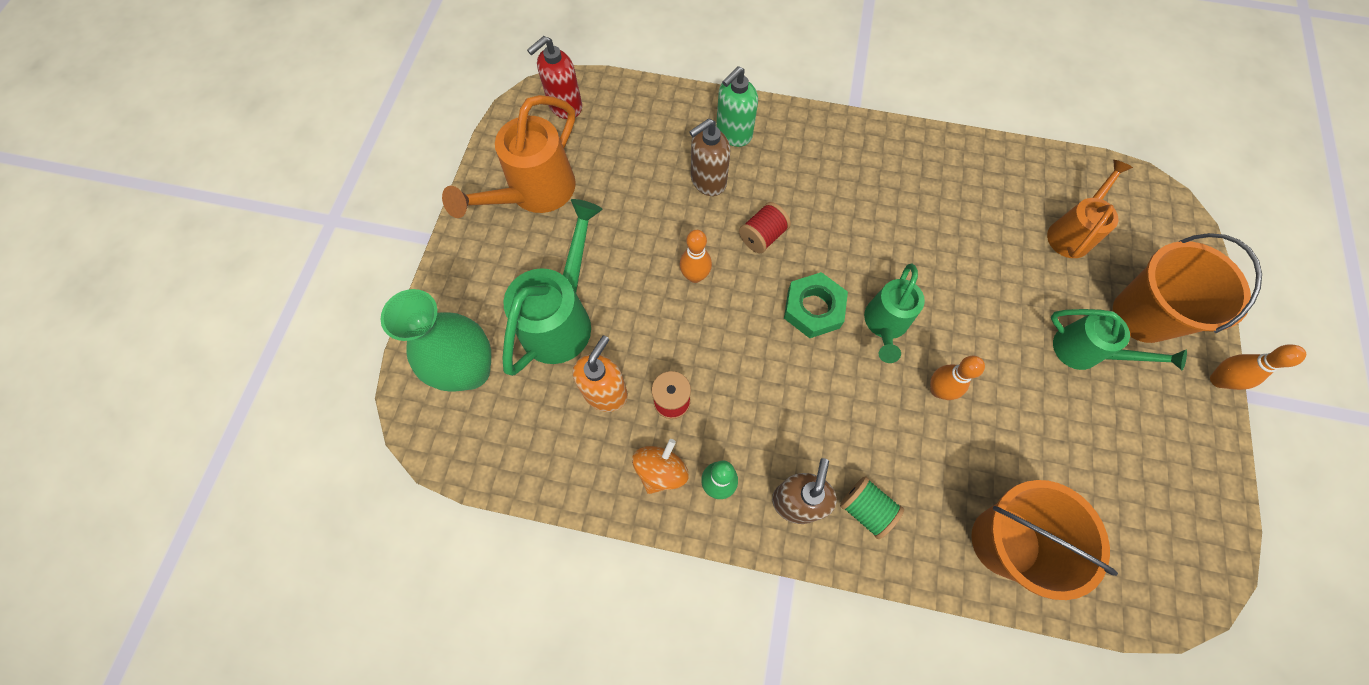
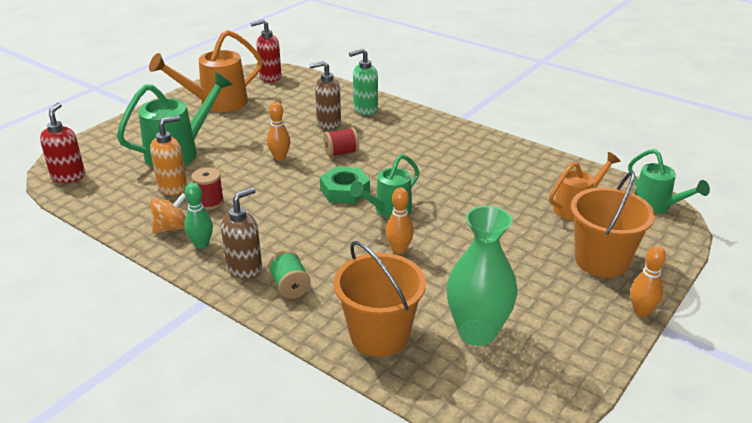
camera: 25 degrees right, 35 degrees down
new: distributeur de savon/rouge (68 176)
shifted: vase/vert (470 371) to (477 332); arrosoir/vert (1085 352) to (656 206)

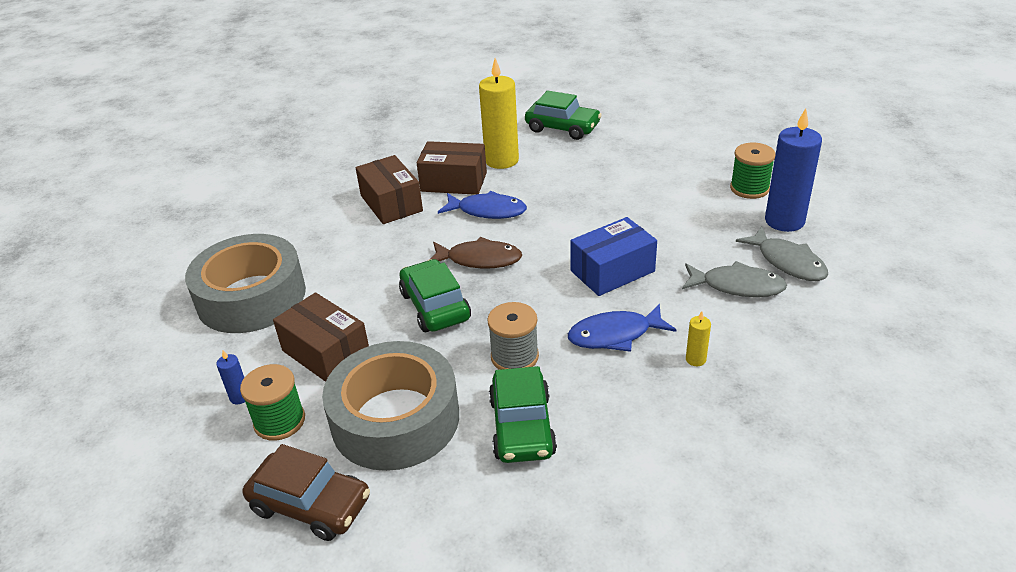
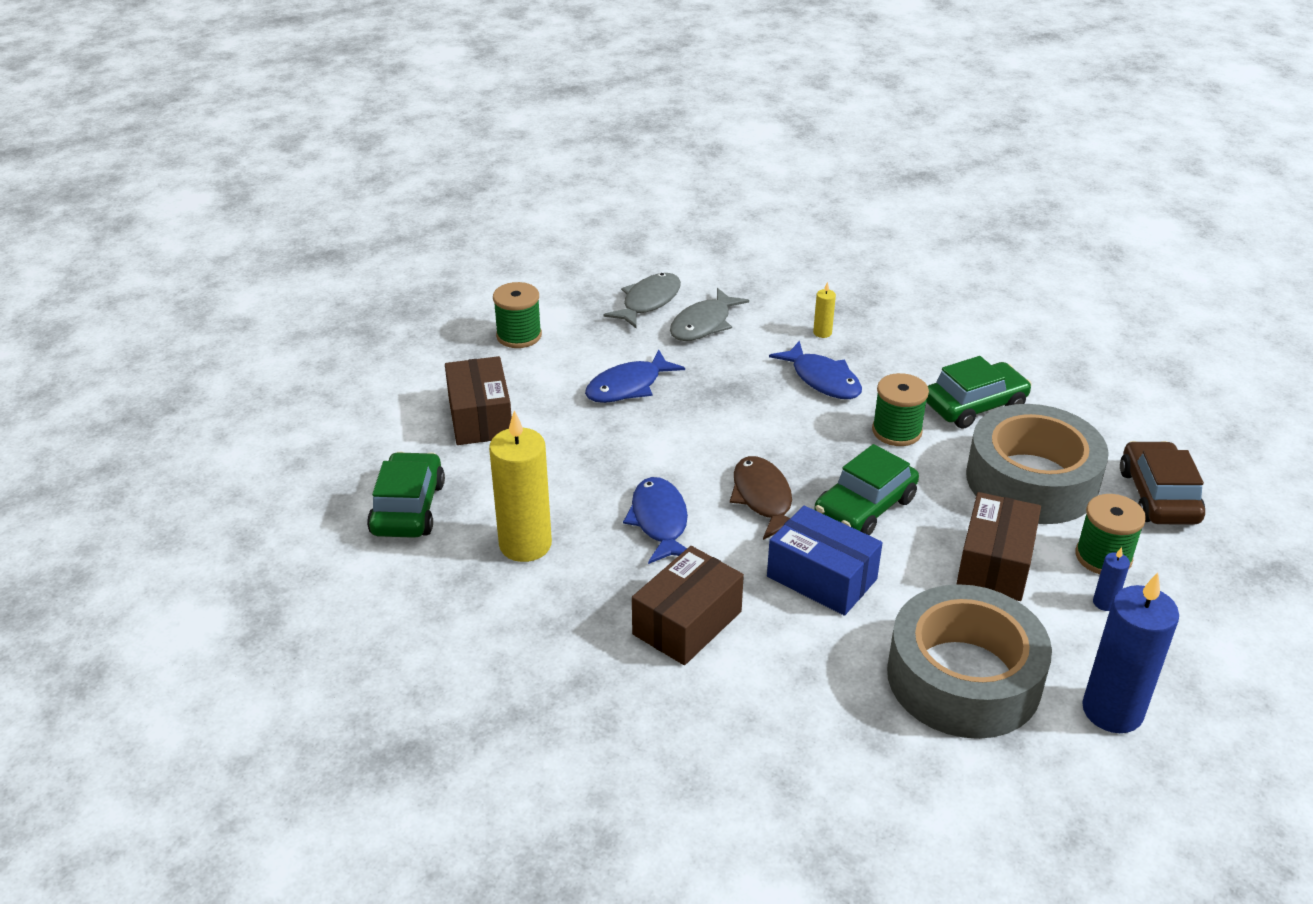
camera: 115 degrees left, 0 degrees up
new: poisson/bleu (628 386)
shifted: boîte/marron (454 182) to (480 418); boîte/bleu (612 271) to (821 578); bougie/bleu (784 221) to (1112 711)
repainted: bobine/gris (514 357) to bobine/vert (896 431)
rotated: poisson/gris (737 286) = (703 324) 135 degrees counterclockwise

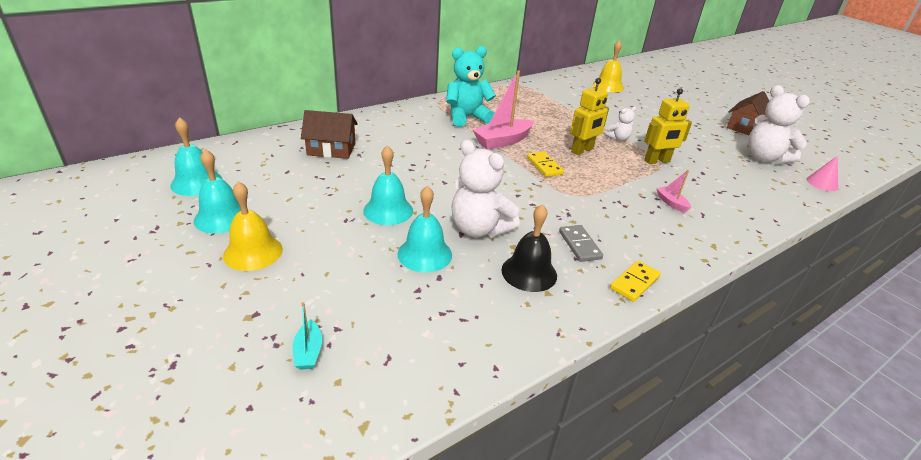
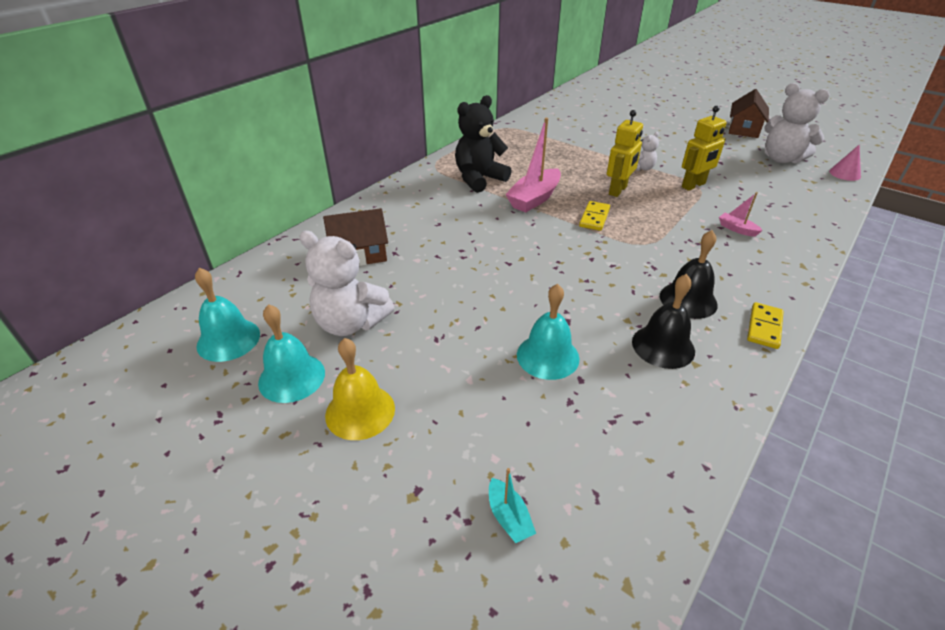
camera: 15 degrees left, 5 degrees up
gone: cloche/turquoise (388 210); cloche/jaune (608 86)
shifted: ours en peluche/blanc (479 229) to (350 323)
swapped: domino/gris (579 245) to cloche/noir (688 300)
repainted: ours en peluche/turquoise (467 117) to ours en peluche/noir (479 179)
rotated: domino/jaune (544 166) = (594 217) 60 degrees clockwise

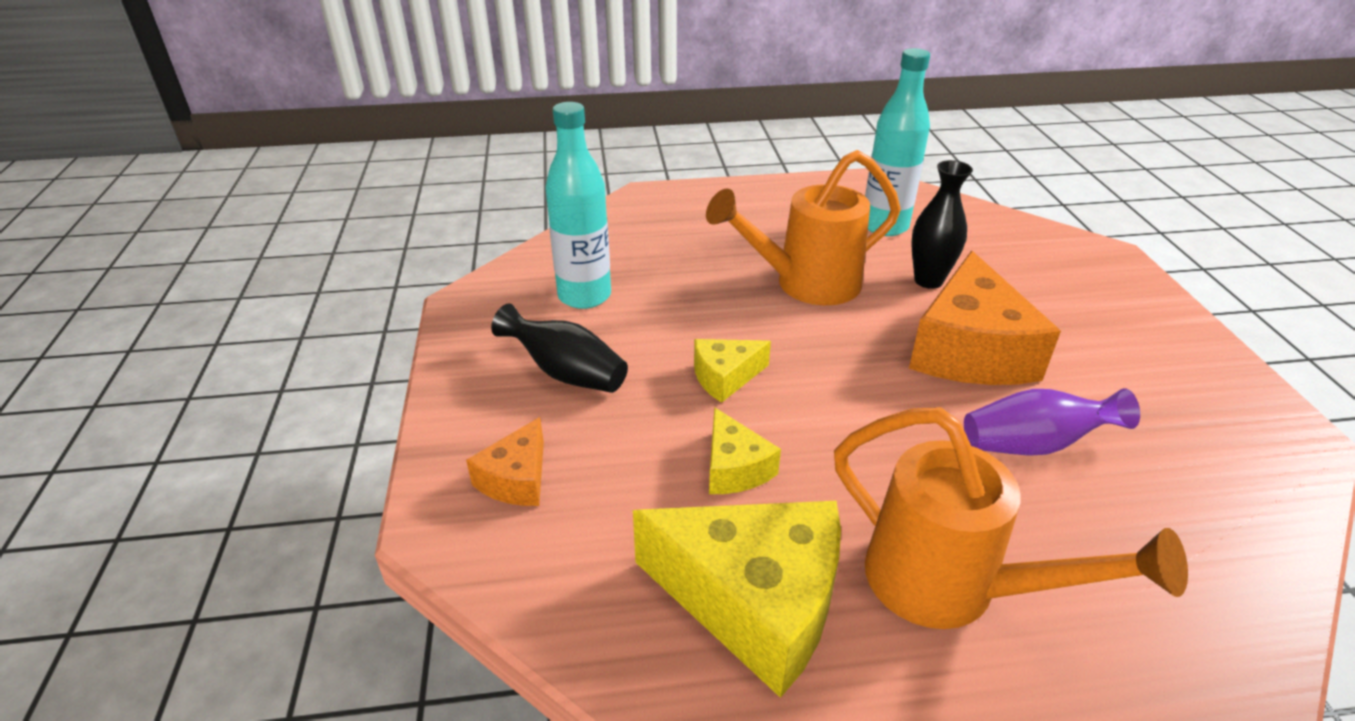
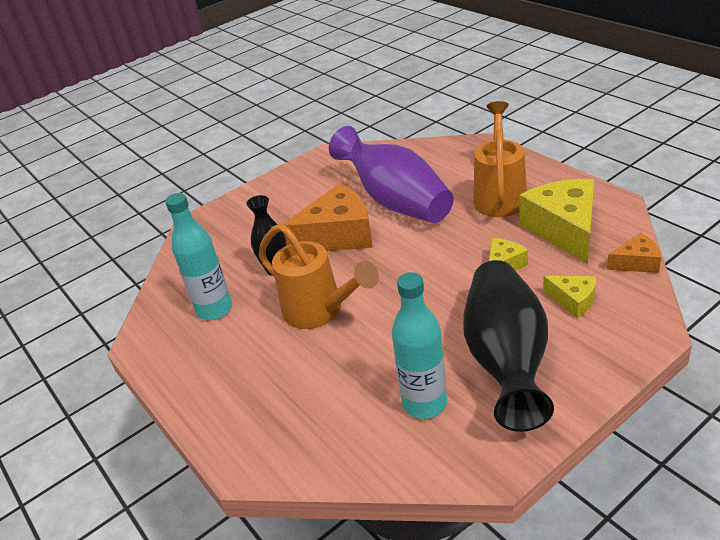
camera: 115 degrees left, 0 degrees up
shifted: fromage/orange (516 479) to (636 262); fromage/jaune (725 377) to (573 300)
scaled: vase/noir (566 373) = (506 360) x1.94; vase/violet (1034 444) = (395 201) x1.94

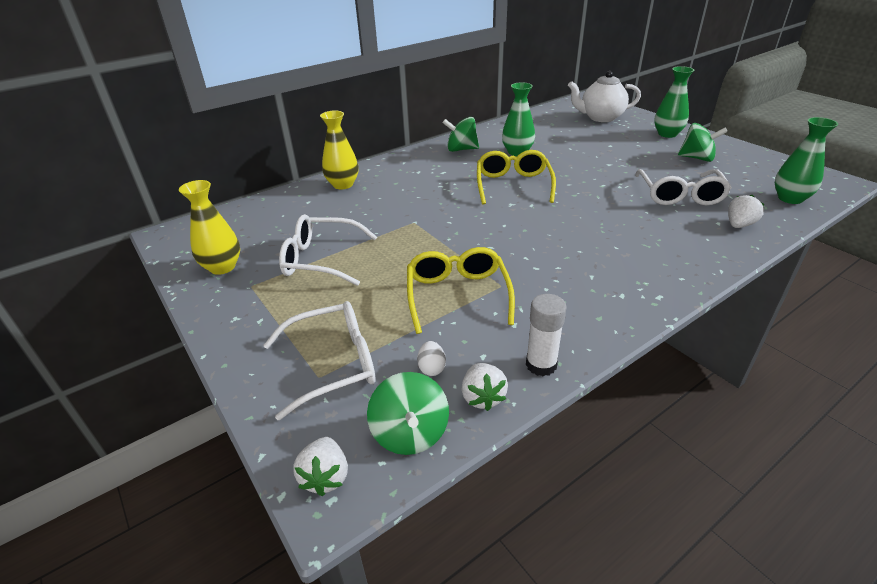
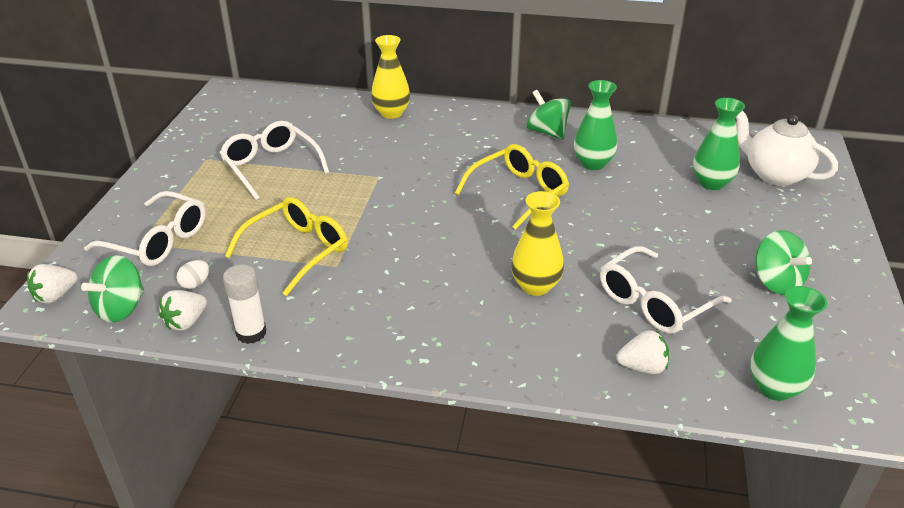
camera: 45 degrees right, 0 degrees up
shifted: vase/jaune (222 267) to (535 286); vase/vert (667 134) to (711 183)

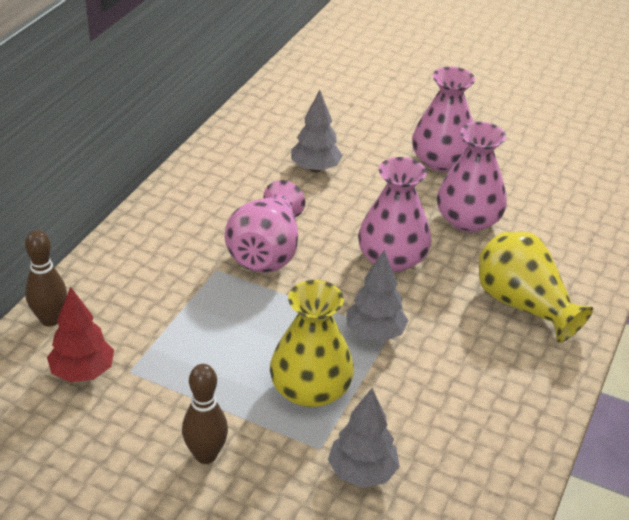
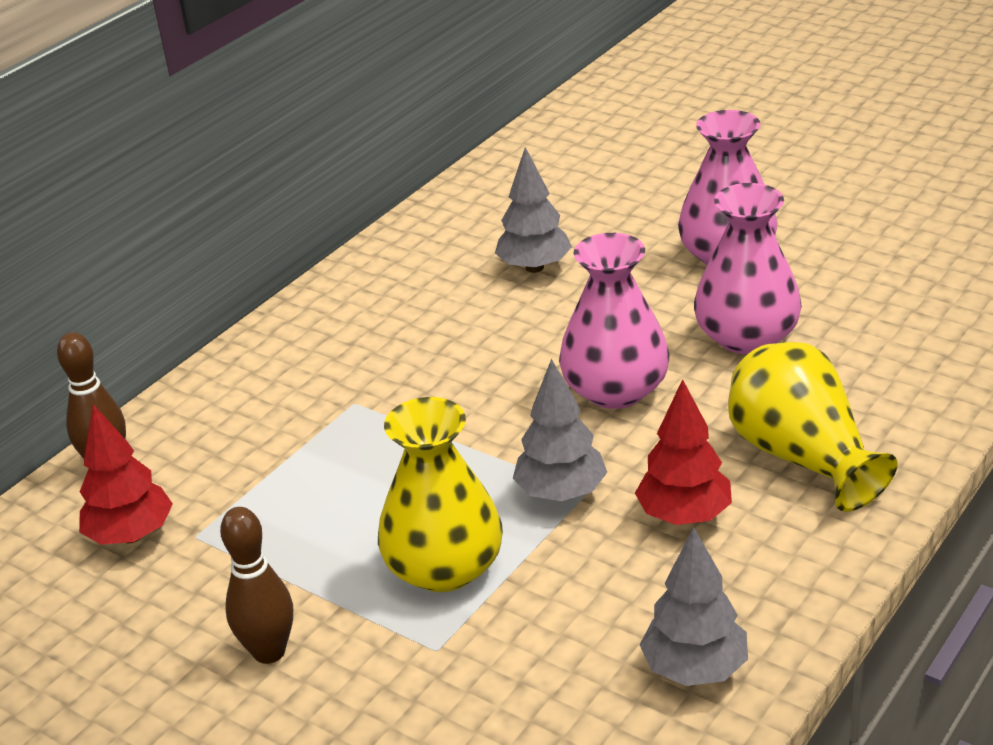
camera: 15 degrees right, 5 degrees down
gone: vase/rose (267 251)
new: arbre/rouge (684 516)
shifted: arbre/gris (362 472) to (694 669)

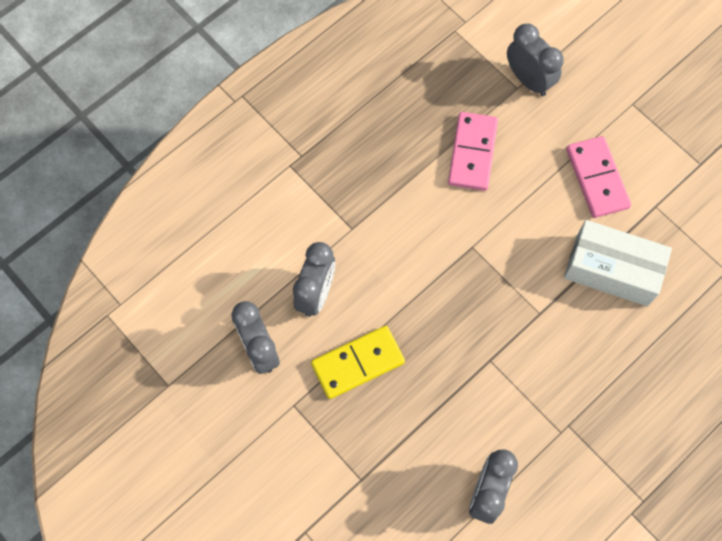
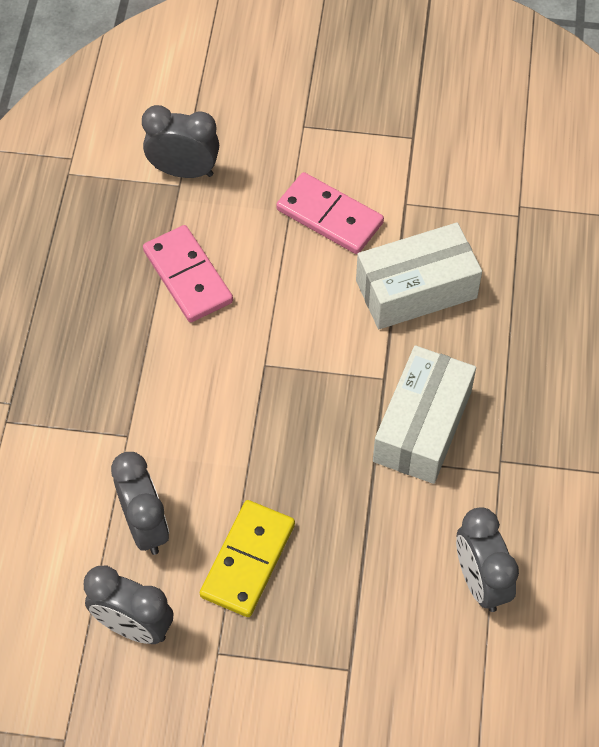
camera: 40 degrees left, 10 degrees down
new: boîte/blanc (422 426)

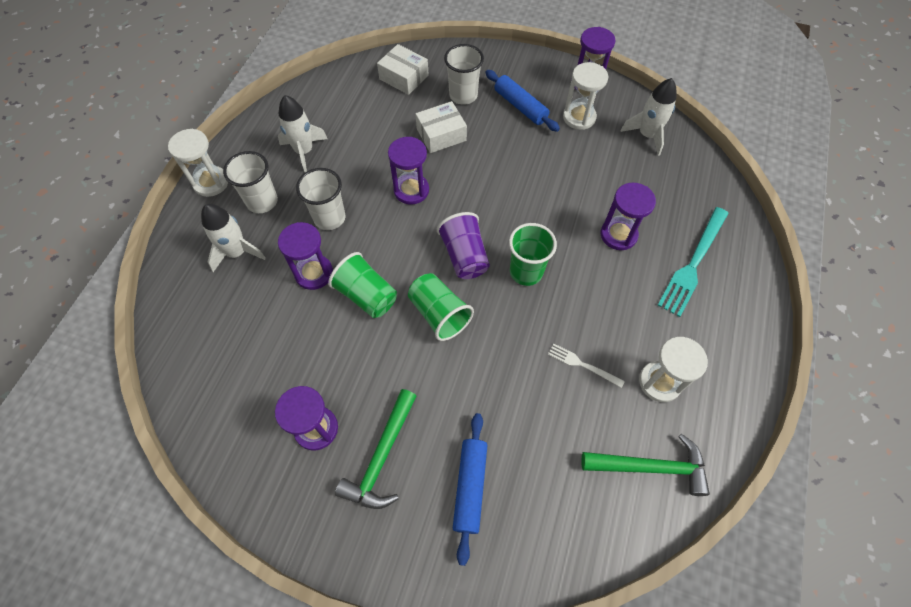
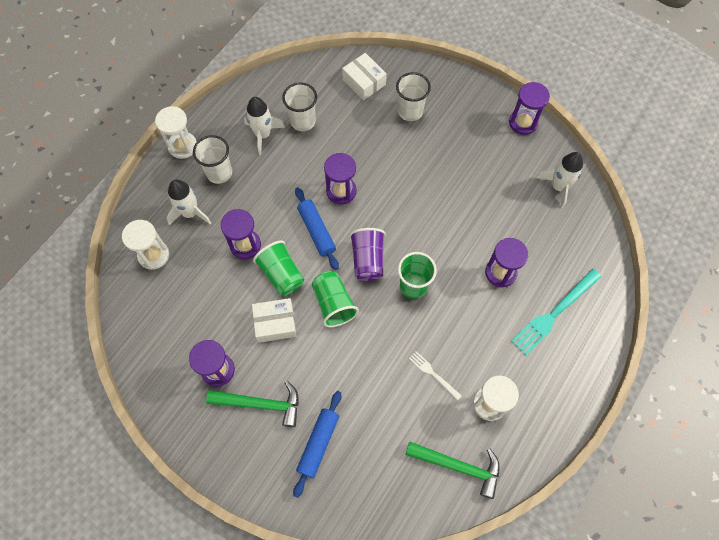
camera: 15 degrees right, 5 degrees up
shifted: gobelet/blanc (329 218) to (303 121); boîte/blanc (441 134) to (275 323); rouleau à pâtisserie/bleu (520 106) to (317 231); sablier/blanc (579 117) to (153 255)
rotated: marteau/vert (382 456) = (260 404) 120 degrees counterclockwise

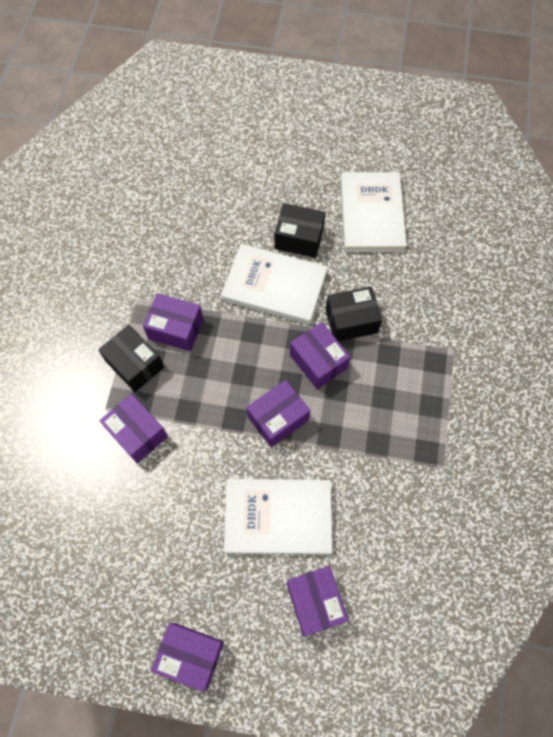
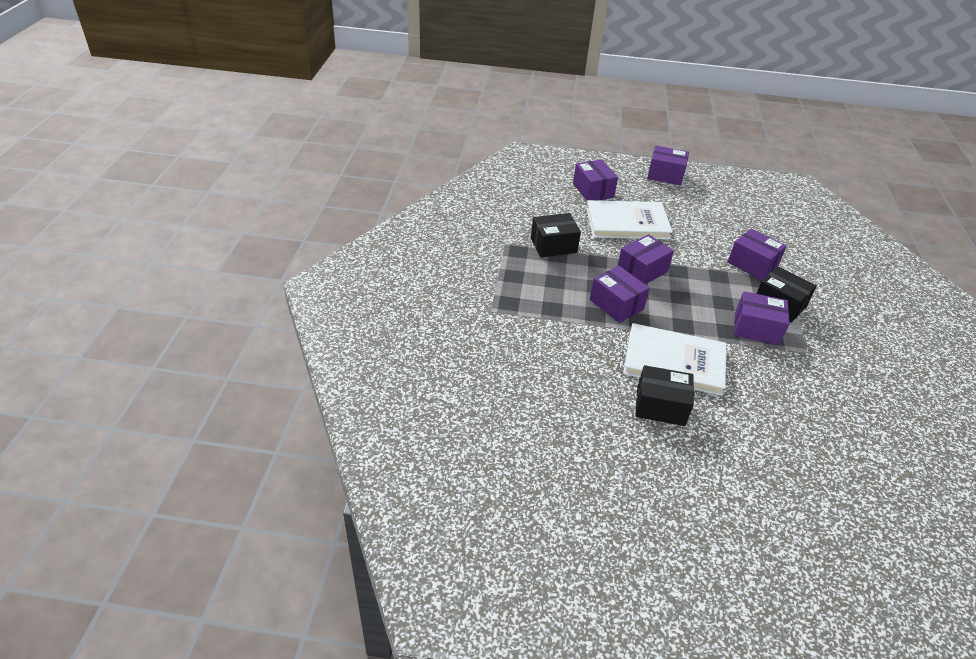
camera: 175 degrees right, 25 degrees down
gone: livre/blanc (371 214)
shifted: boîte/noir (351 321) to (553 245)

